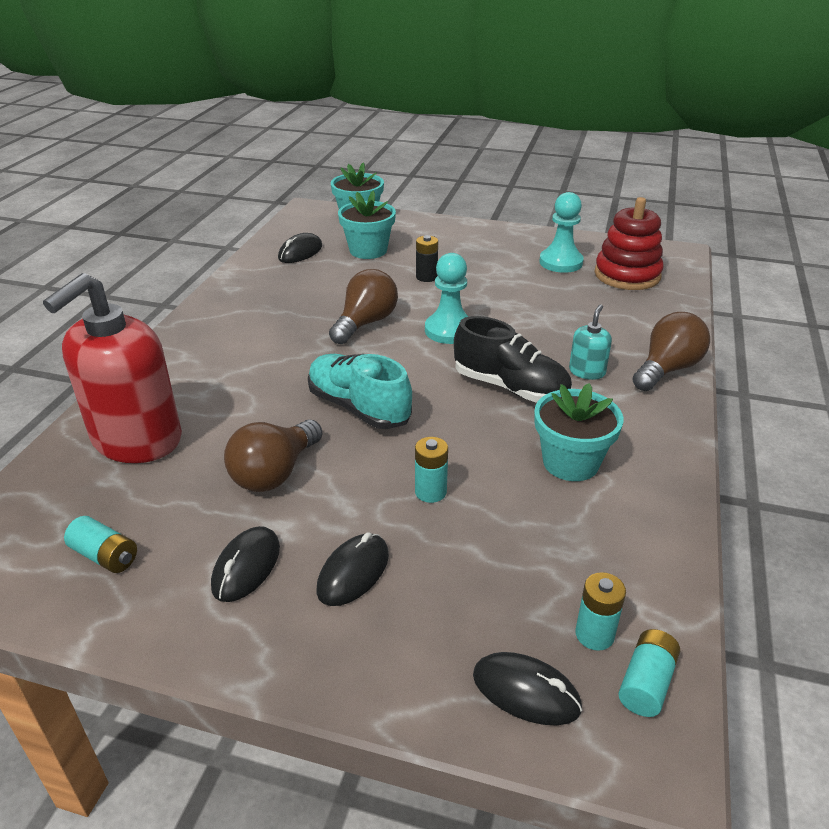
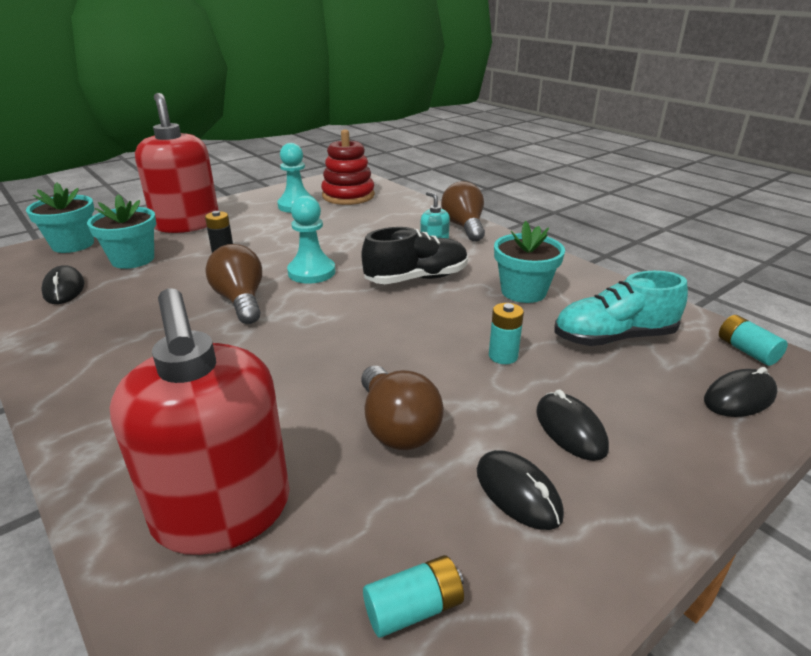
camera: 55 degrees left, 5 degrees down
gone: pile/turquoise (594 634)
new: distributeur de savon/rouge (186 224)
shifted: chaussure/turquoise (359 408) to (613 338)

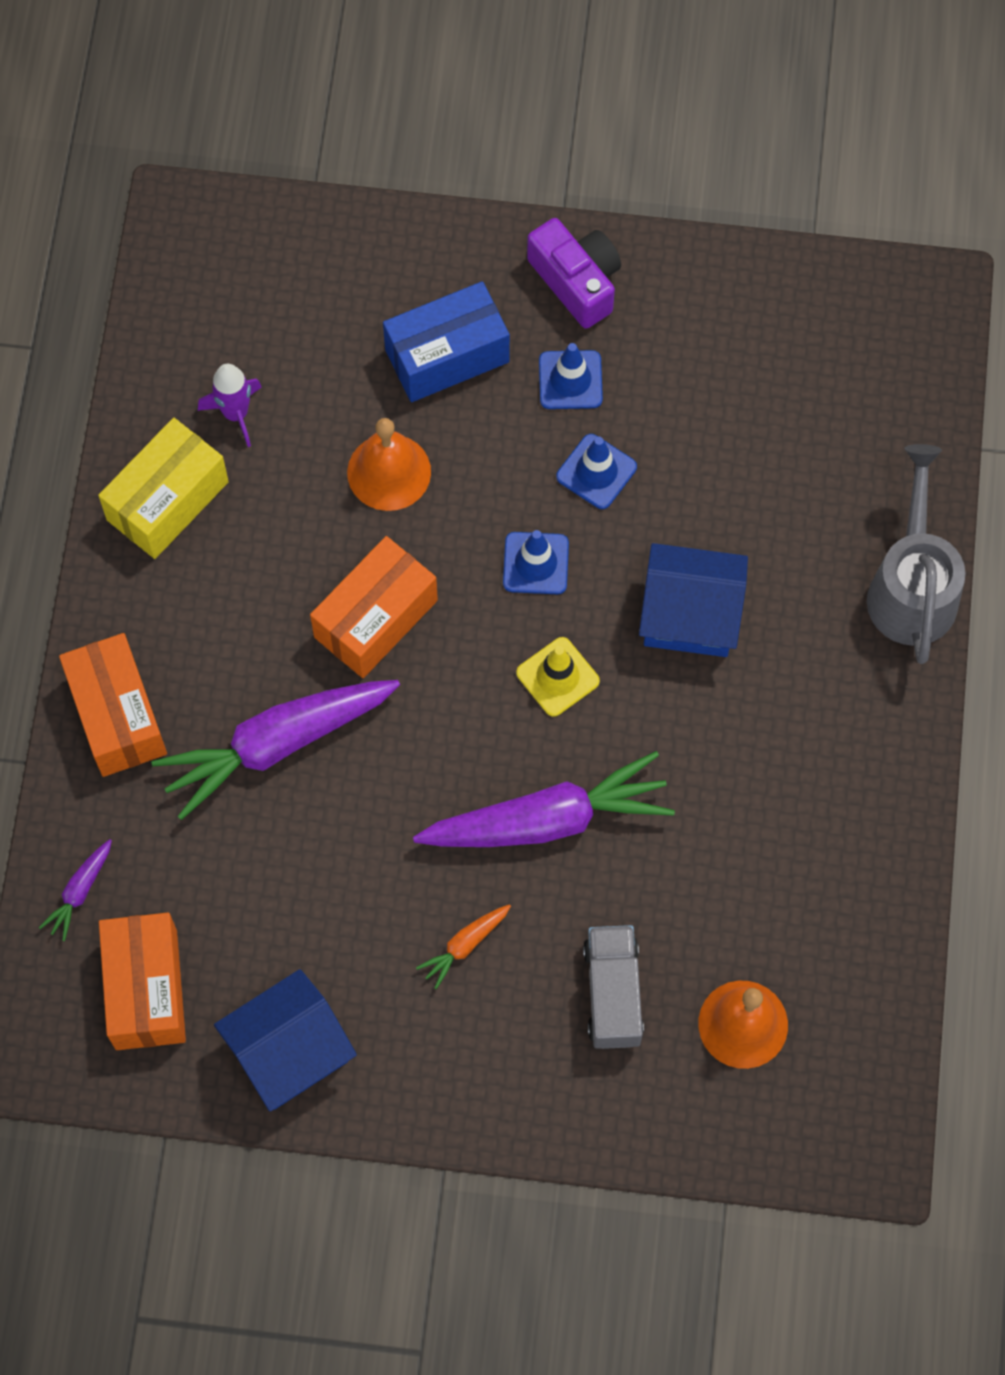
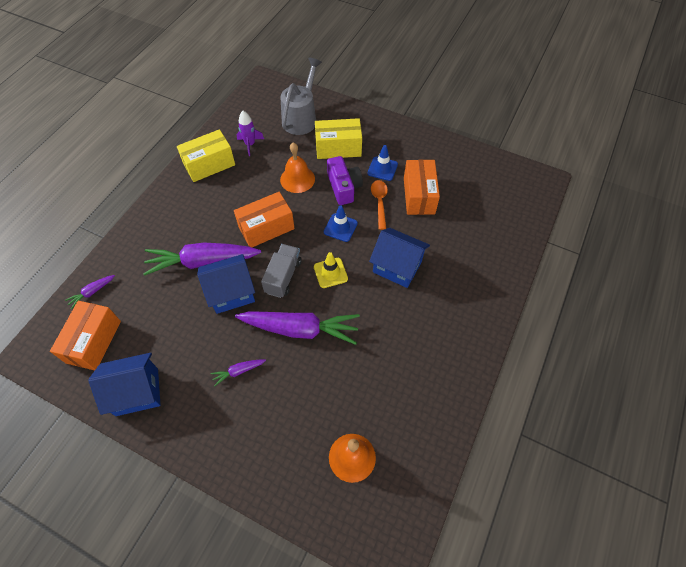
camera: 20 degrees right, 10 degrees down
new: maison/bleu (231 293)
shifted: boîte/orange (117 715) to (419 196); appareil photo/violet (576 281) to (344 187); camion/gris (613 993) to (283 276); arrosoir/gris (912 587) to (301 118)
swapped: cône de chantier/bleu (596 472) to cuillère/orange (379 202)
repainted: boîte/bleu (447 356) to boîte/jaune (338 148); carotte/orange (465 945) to carotte/violet (238 371)

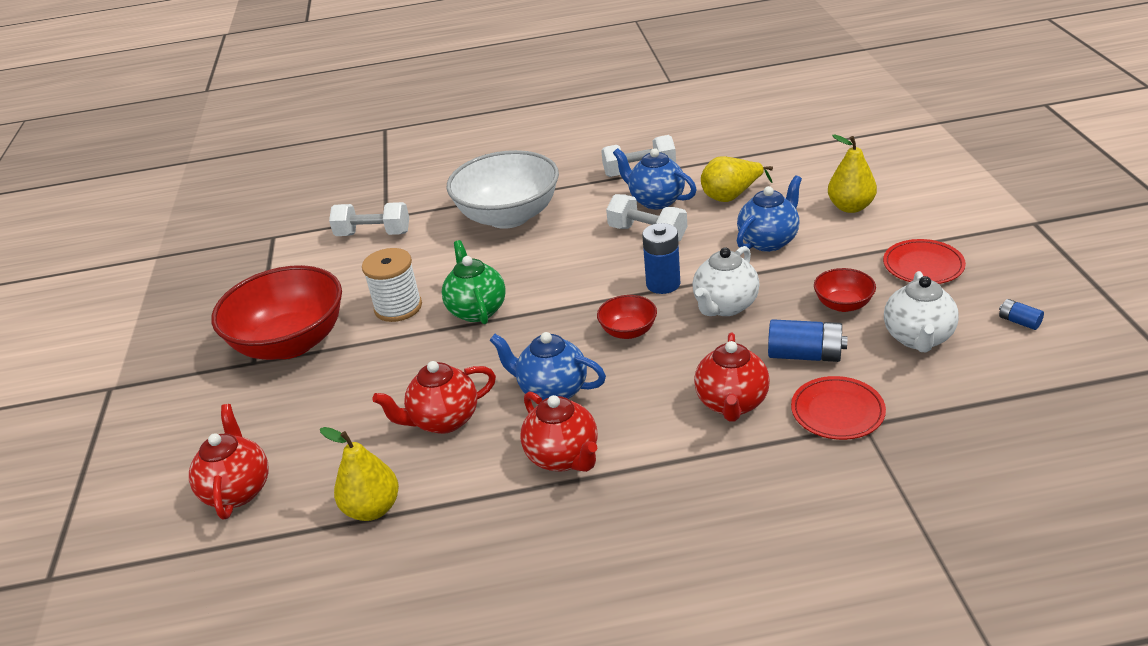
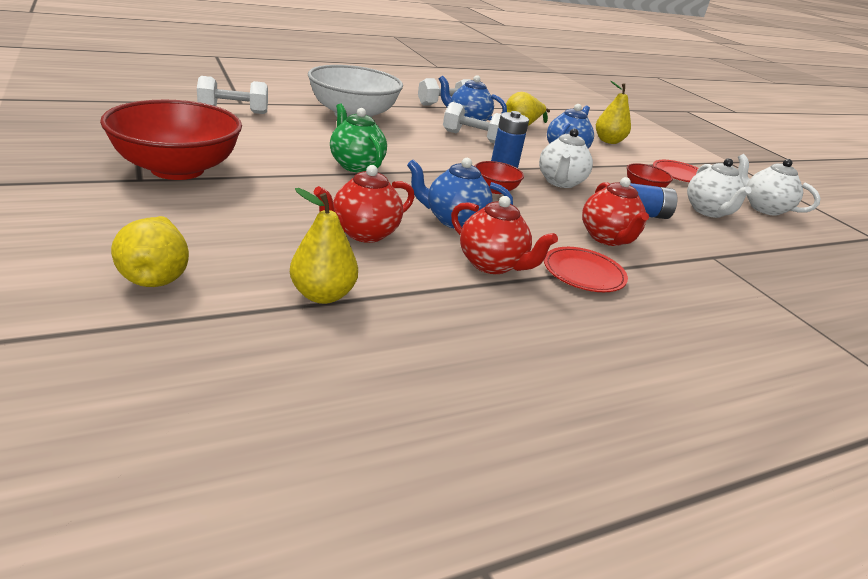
camera: 25 degrees left, 5 degrees down
gone: bobine/blanc (398 307)
shifted: assiette/rouge (837 412) to (583 273)
swapped: théière/rouge (238 490) to poire/jaune (156 275); pile/bleu (1019 321) to théière/blanc (763 208)

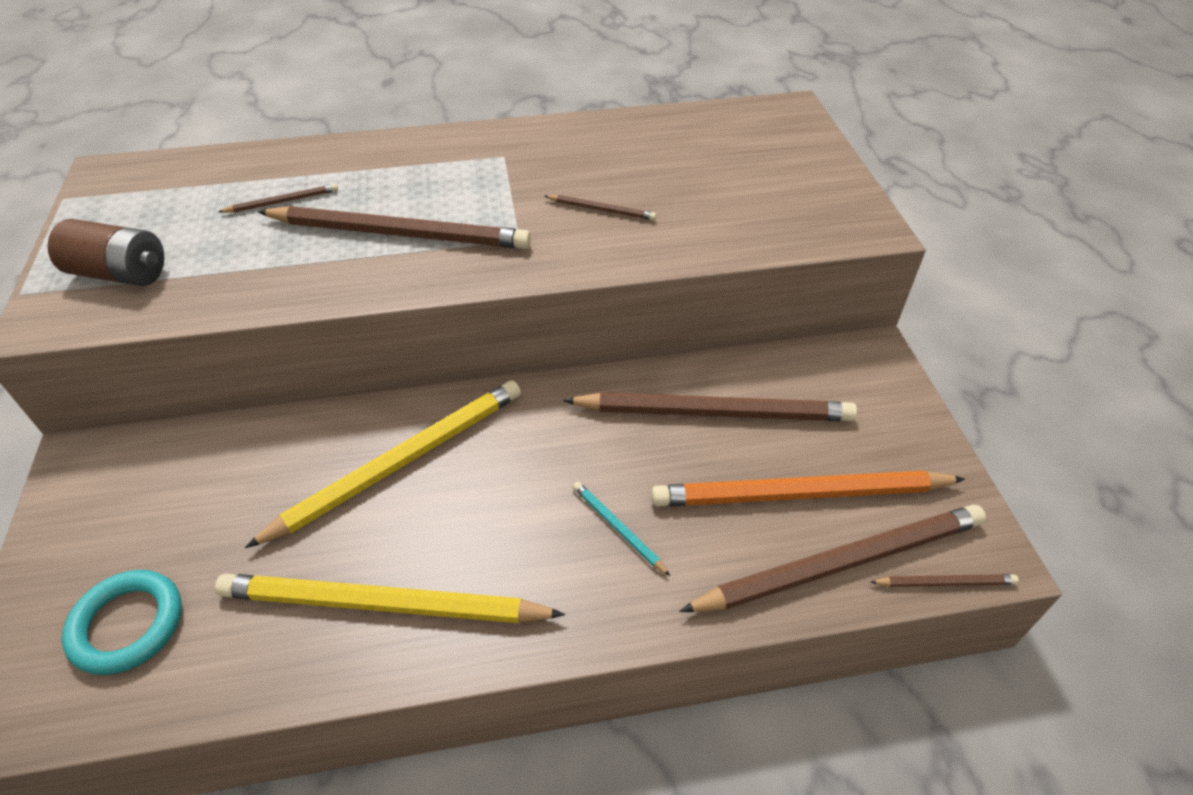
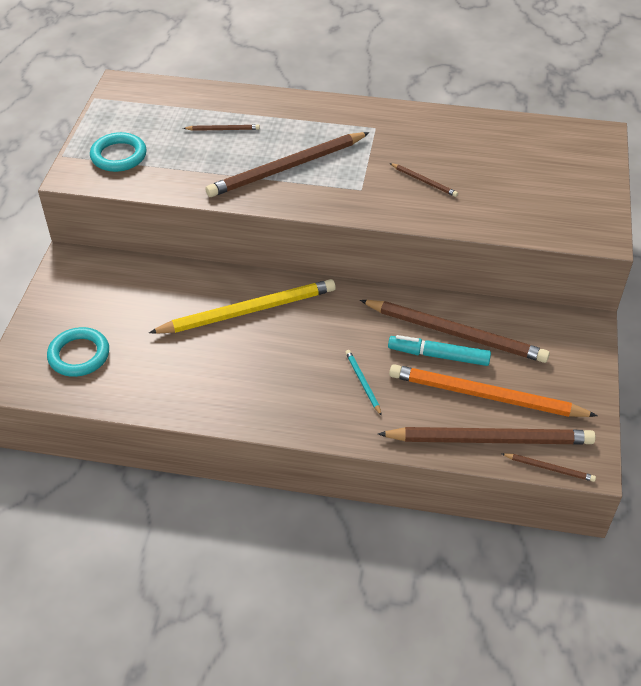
camera: 20 degrees right, 0 degrees up
gone: crayon/jaune (384 605)
new: feutre/turquoise (438 355)
swapped: pile/marron (120 273) to anneau/turquoise (119 156)
rotated: crayon/marron (398 233) = (287 168) 120 degrees clockwise

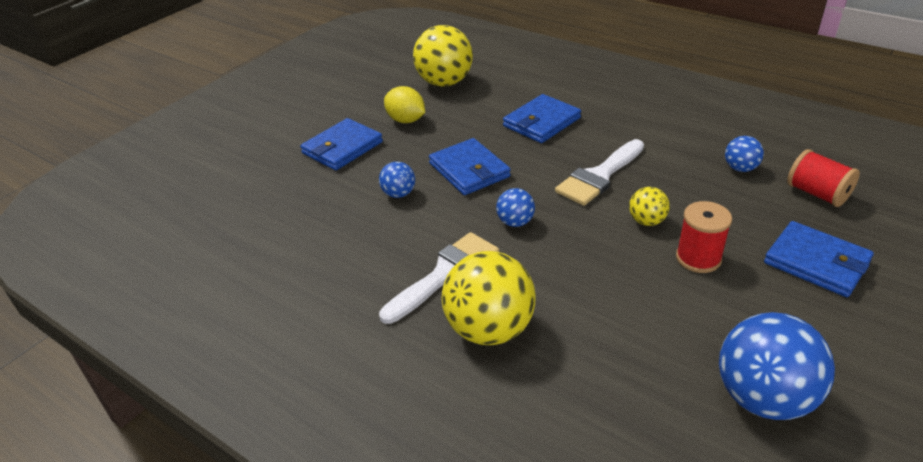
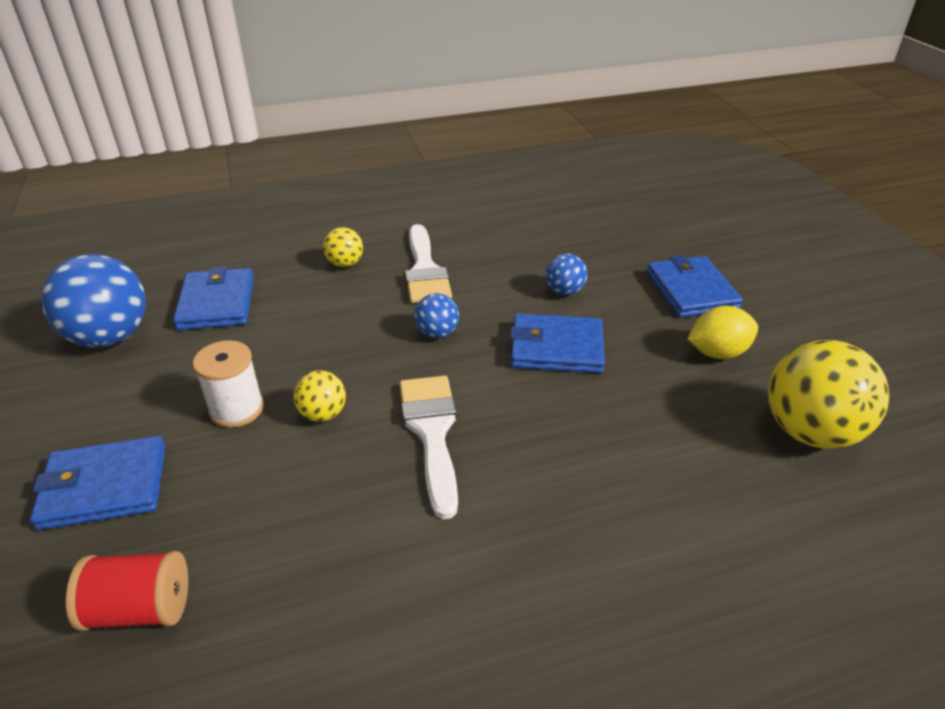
camera: 125 degrees right, 0 degrees up
gone: balle/bleu (740 168)
shifted: portefeuille/bleu (542 122) to (216 303)
repainted: bobine/rouge (698 258) to bobine/blanc (237 409)
scaled: balle/jaune (489 329) = (345 263) x0.50

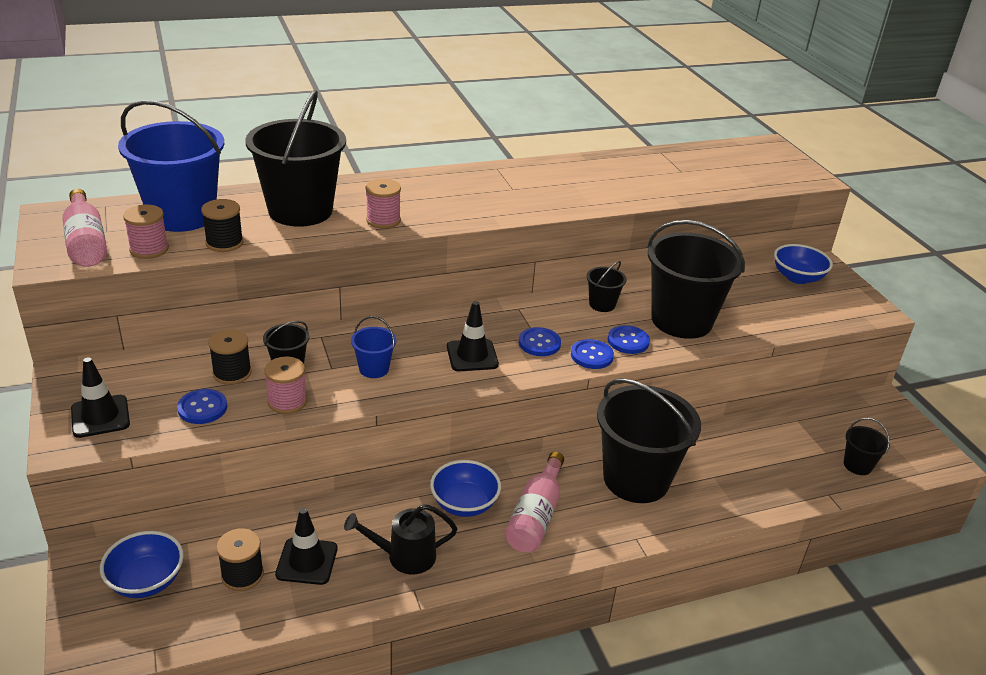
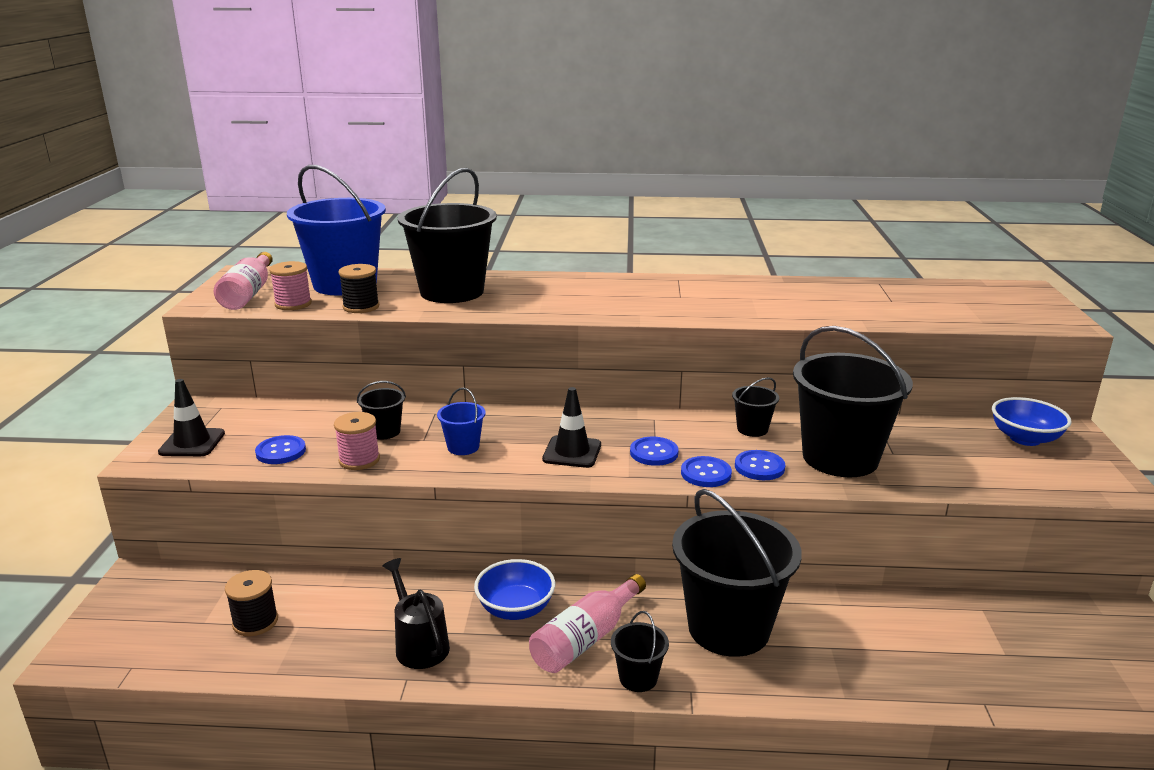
camera: 25 degrees right, 10 degrees down
gone: bol/bleu (146 581); bobine/noir (232 373); cône de chantier/noir (307 561); bobine/rose (383 220)
shifted: seau/noir (857 465) to (638 678)
rotated: arrosoir/noir (404 556) = (419 644) 45 degrees clockwise

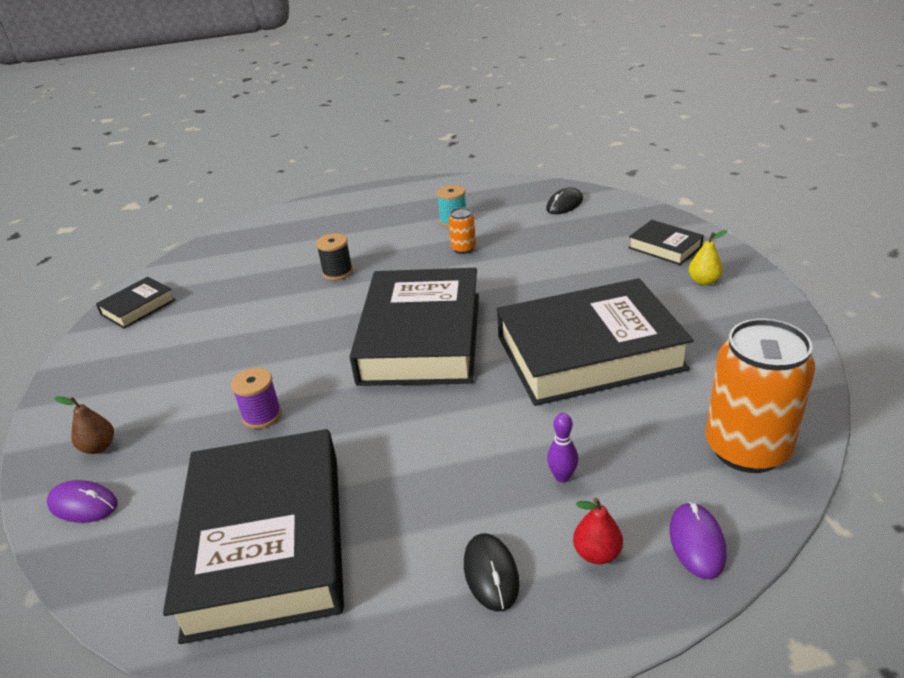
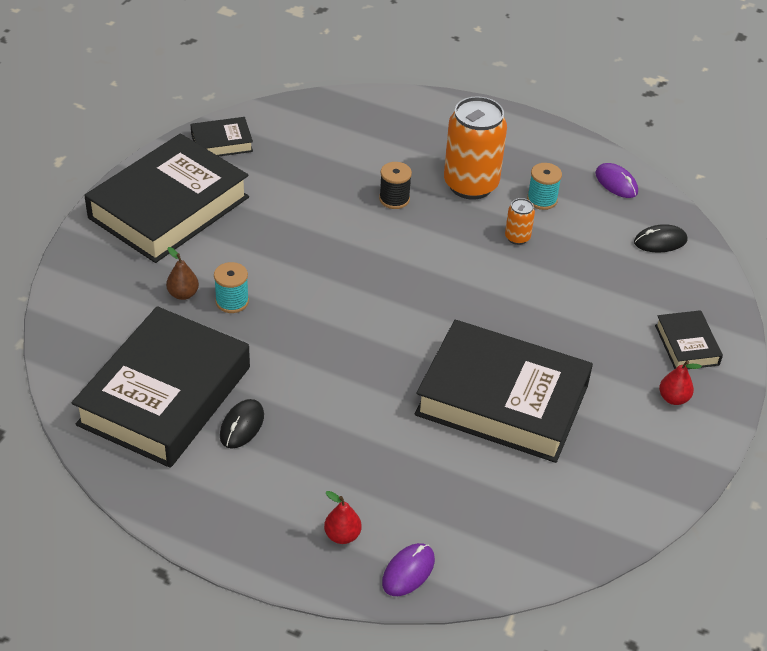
camera: 30 degrees right, 10 degrees up
gone: quille/violet (562 477)
shifted: souris/violet (83 504) to (616 183); poire/marron (99 447) to (183 294); livre/noir (421 337) to (169 207); souris/noir (491 573) to (242 426); canette/orange (747 449) to (471 185)
repainted: bobine/violet (262 415) to bobine/turquoise (232 301); poire/jaune (703 281) to poire/rouge (673 398)

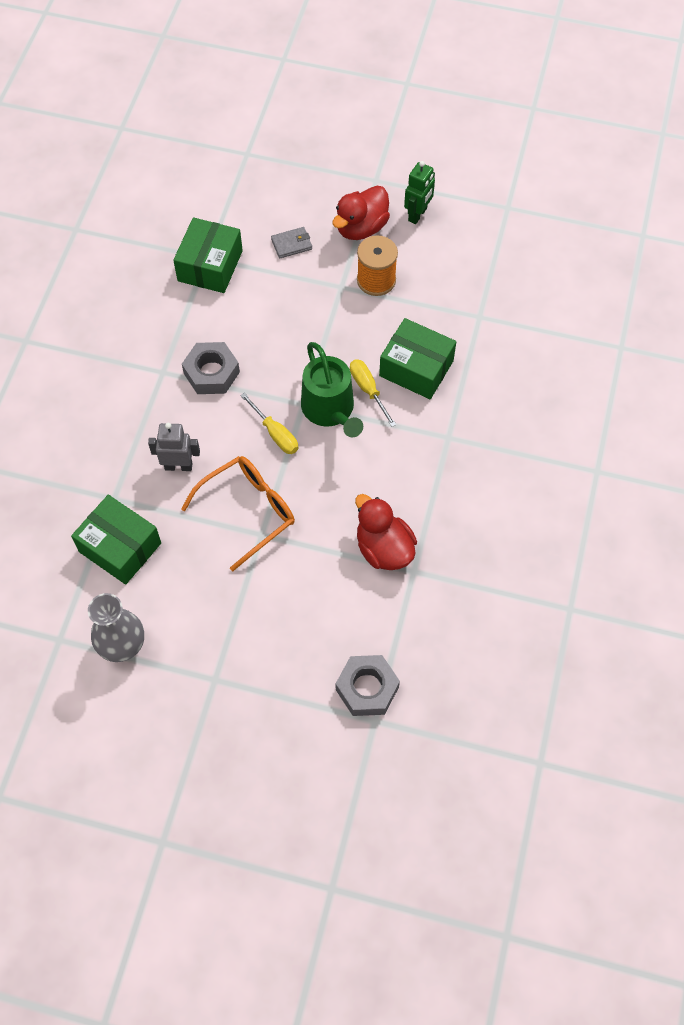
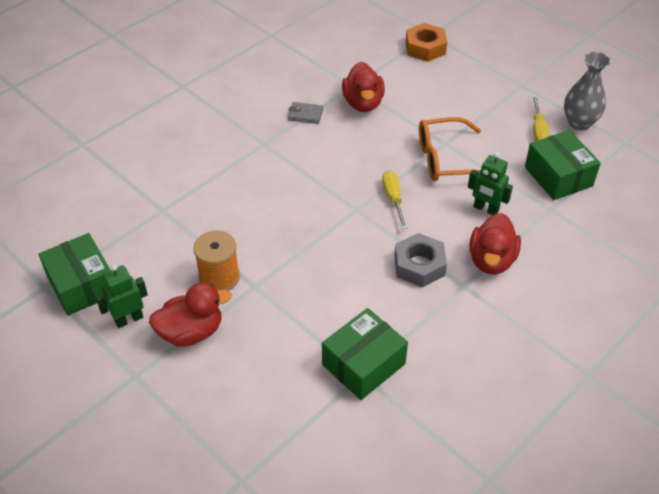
camera: 150 degrees left, 15 degrees down
gone: arrosoir/vert (330 410)
new: canard/rouge (491 260)
shifted: portefeuille/gris (291 244) to (305 115); tournevis/jaune (368 390) to (538 130); boîte/vert (416 368) to (82 285)
repainted: robot/gris (178 466) to robot/vert (485 209); écrou/gris (367 688) to écrou/orange (425 48)

